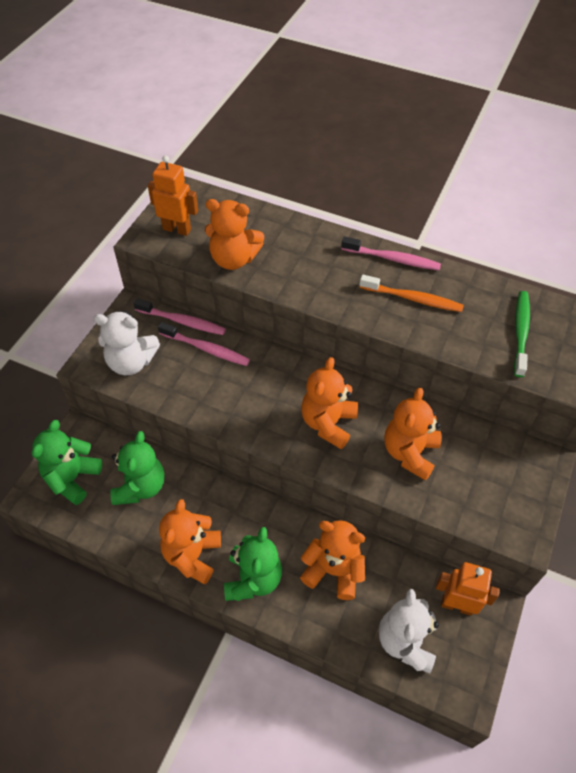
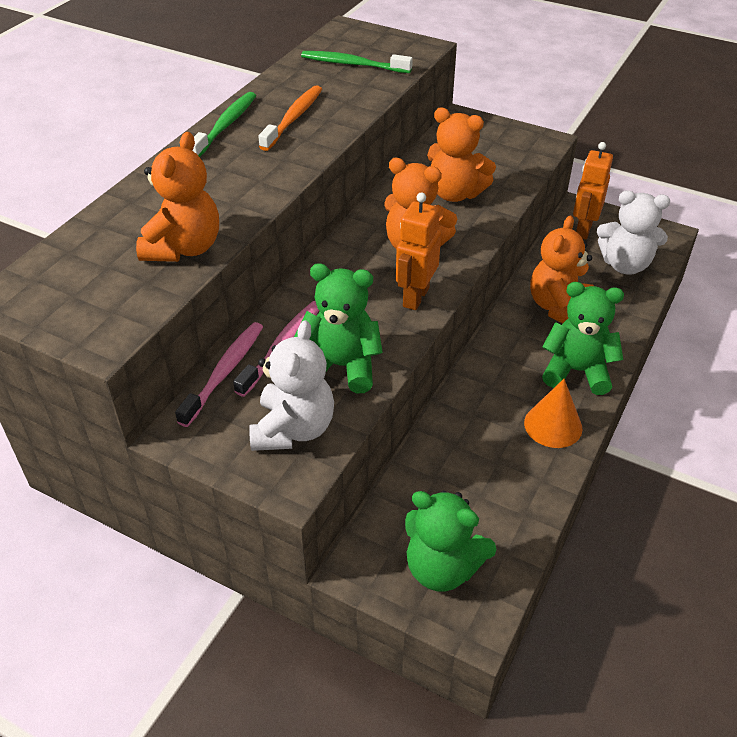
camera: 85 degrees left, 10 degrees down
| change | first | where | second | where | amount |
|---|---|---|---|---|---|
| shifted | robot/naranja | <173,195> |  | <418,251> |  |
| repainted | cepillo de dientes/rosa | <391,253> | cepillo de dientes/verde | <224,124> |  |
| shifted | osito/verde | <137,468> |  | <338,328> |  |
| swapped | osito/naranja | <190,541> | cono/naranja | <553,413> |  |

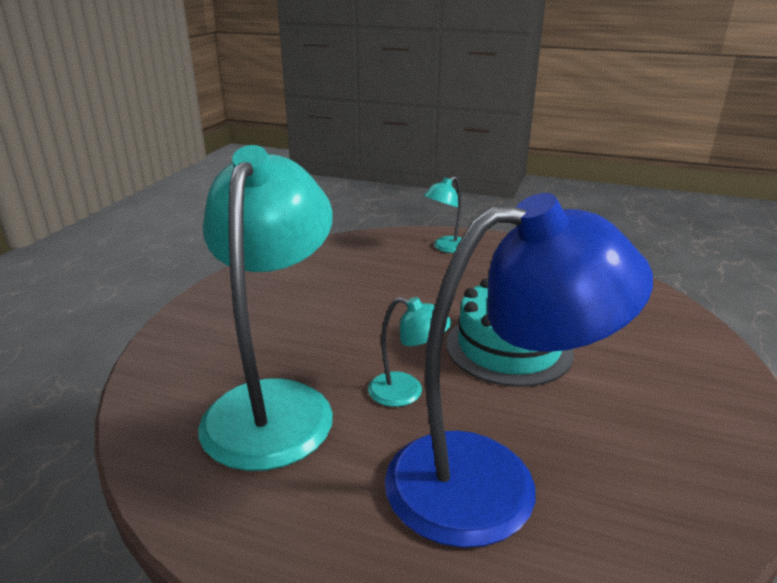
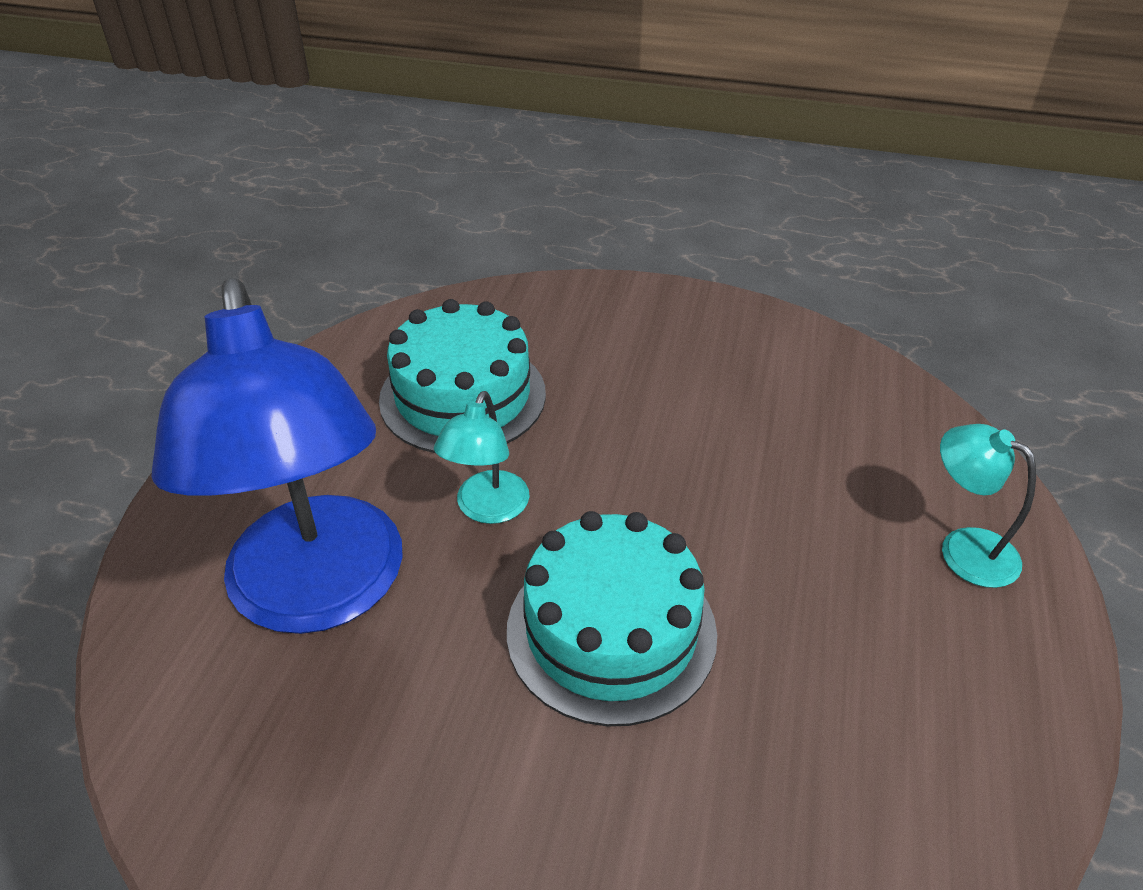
camera: 85 degrees right, 15 degrees up
| change | first | where | second | where | amount |
|---|---|---|---|---|---|
| swapped | lámpara/turquesa | <265,308> | tarta/turquesa | <462,376> |  |

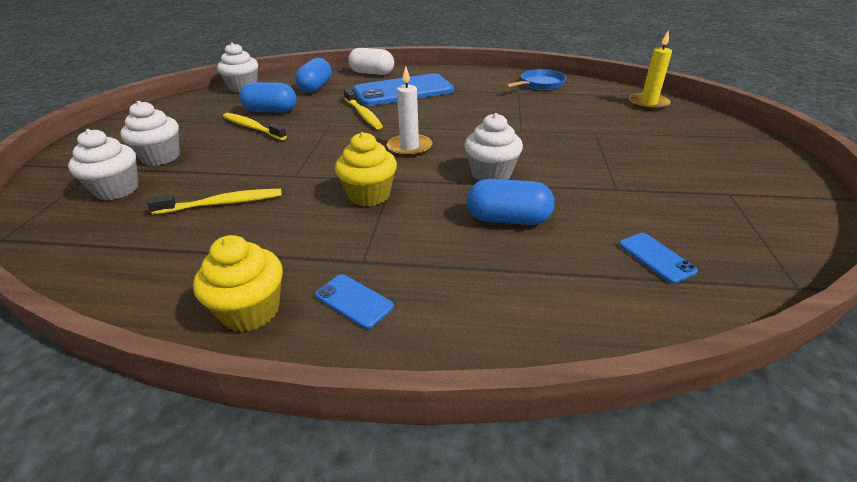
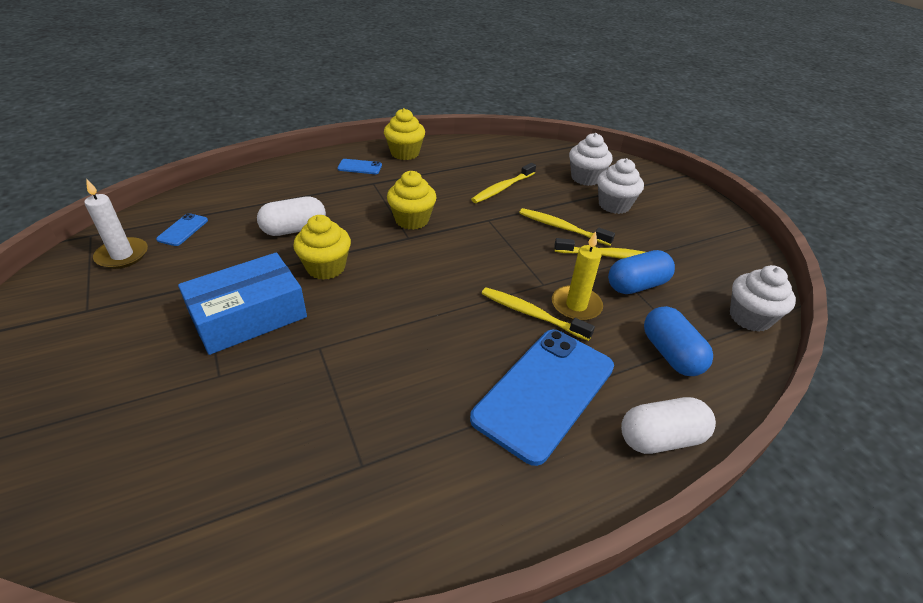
camera: 145 degrees right, 5 degrees up
| change | first | where | second | where | amount |
|---|---|---|---|---|---|
| shifted | vela/amarillo | <650,70> |  | <577,276> |  |
| shifted | vela/blanco | <409,111> |  | <116,223> |  |
| gone | sartén/azul | <535,79> |  |  |  |
| repainted | magdalena/blanco | <493,147> | magdalena/amarillo | <322,247> |  |
| repainted | cápsula/azul | <511,202> | cápsula/blanco | <291,216> |  |
| rotated | móvil/azul | <658,258> |  | <182,229> | 75 degrees clockwise |
| new |  |  | cepillo de dientes/amarillo | <567,227> |  |
| new |  |  | caja/azul | <242,303> |  |

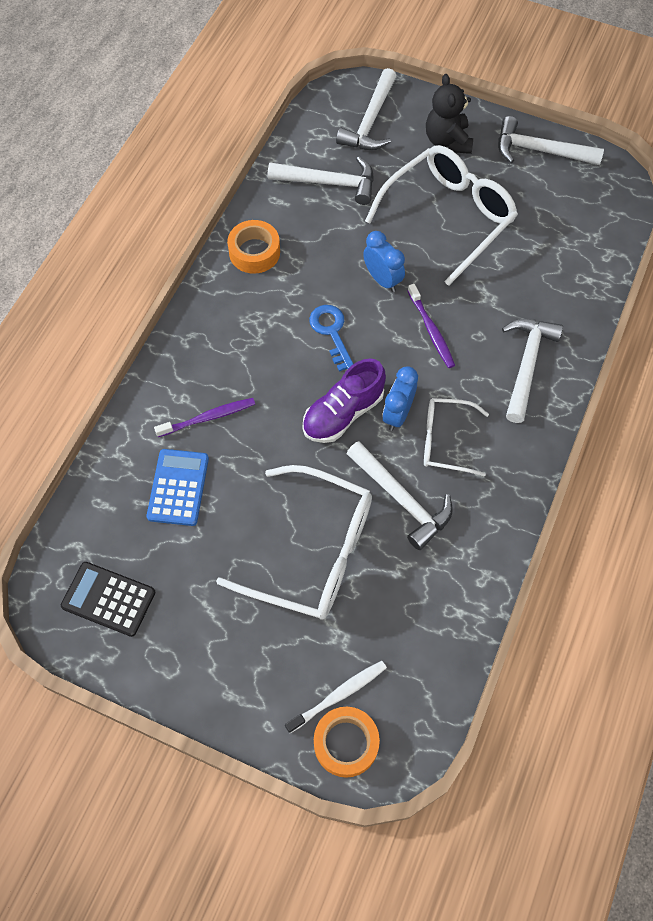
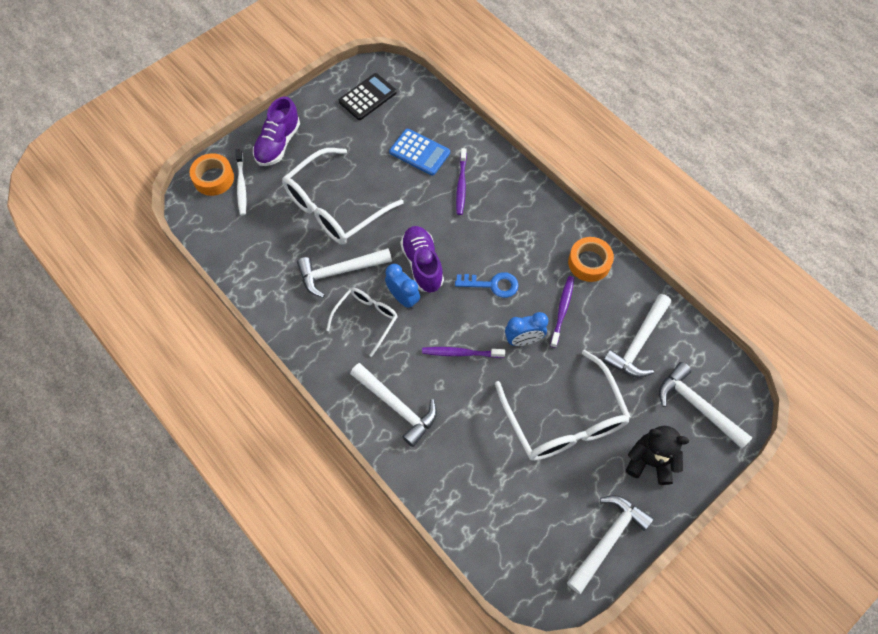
camera: 115 degrees right, 0 degrees up
| change | first | where | second | where | amount |
|---|---|---|---|---|---|
| new |  |  | zapato/morado | <276,131> |  |
| new |  |  | cepillo de dientes/morado | <562,312> |  |

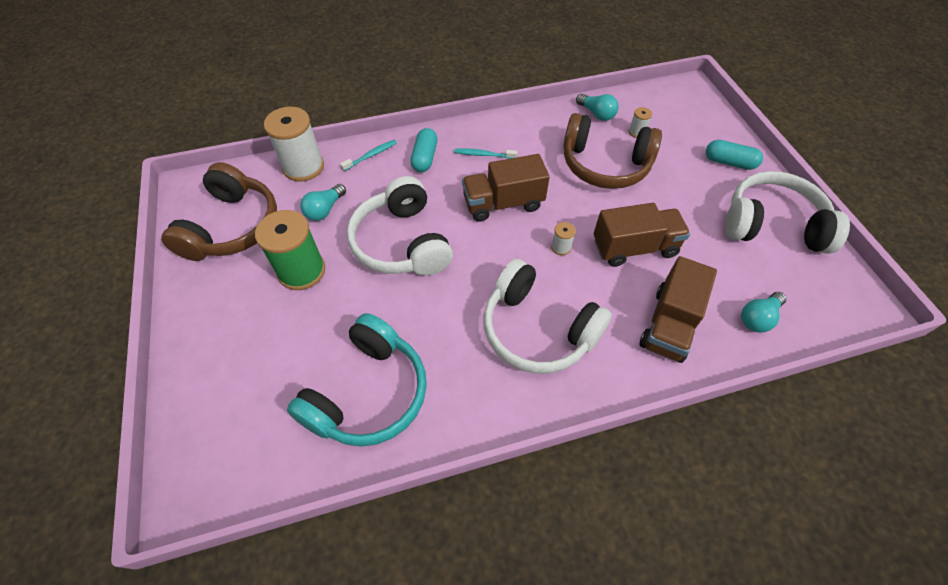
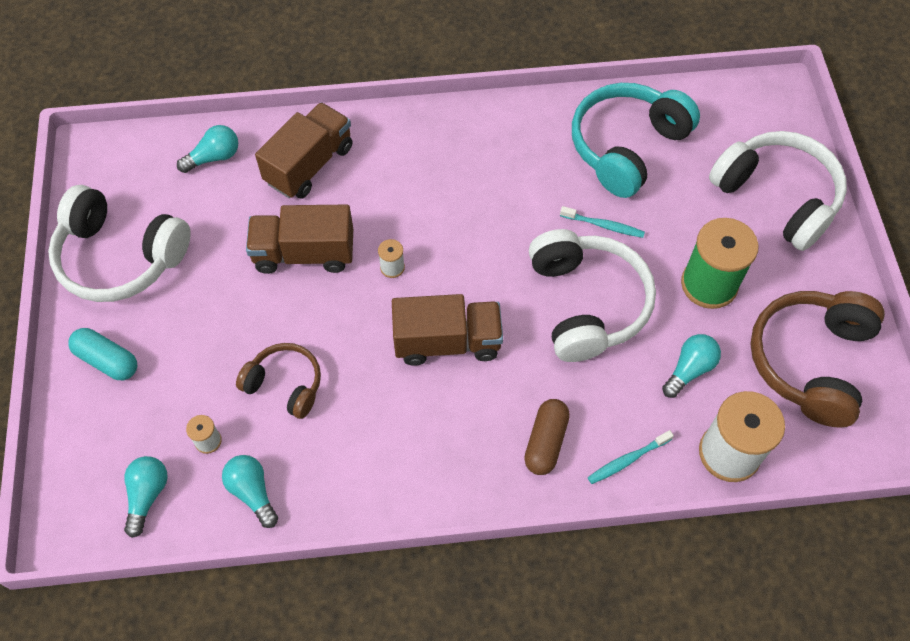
camera: 170 degrees left, 5 degrees up
| change | first | where | second | where | amount |
|---|---|---|---|---|---|
| scaled | auriculares/marrón | <612,151> |  | <278,381> | x0.57 |
| repainted | cápsula/turquesa | <424,150> | cápsula/marrón | <547,437> |  |
| shifted | cepillo de dientes/turquesa | <485,153> |  | <602,222> |  |
| shifted | auriculares/blanco | <547,316> |  | <778,191> |  |
| new |  |  | bombilla/turquesa | <146,497> |  |

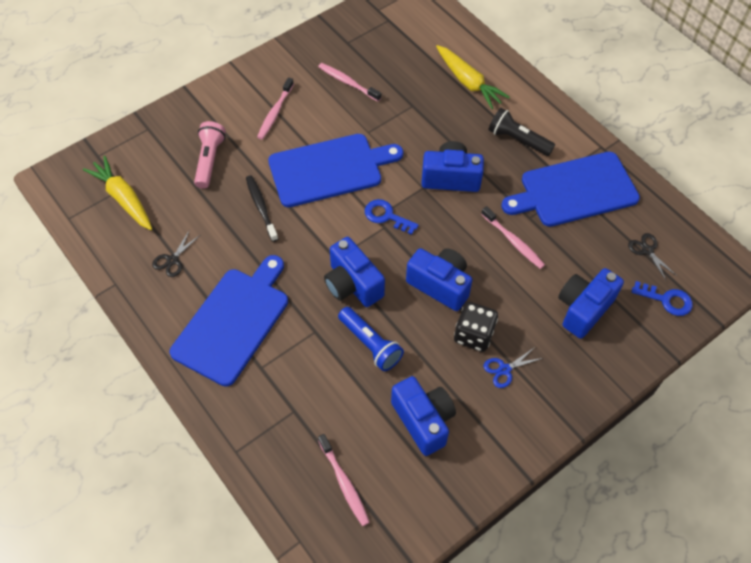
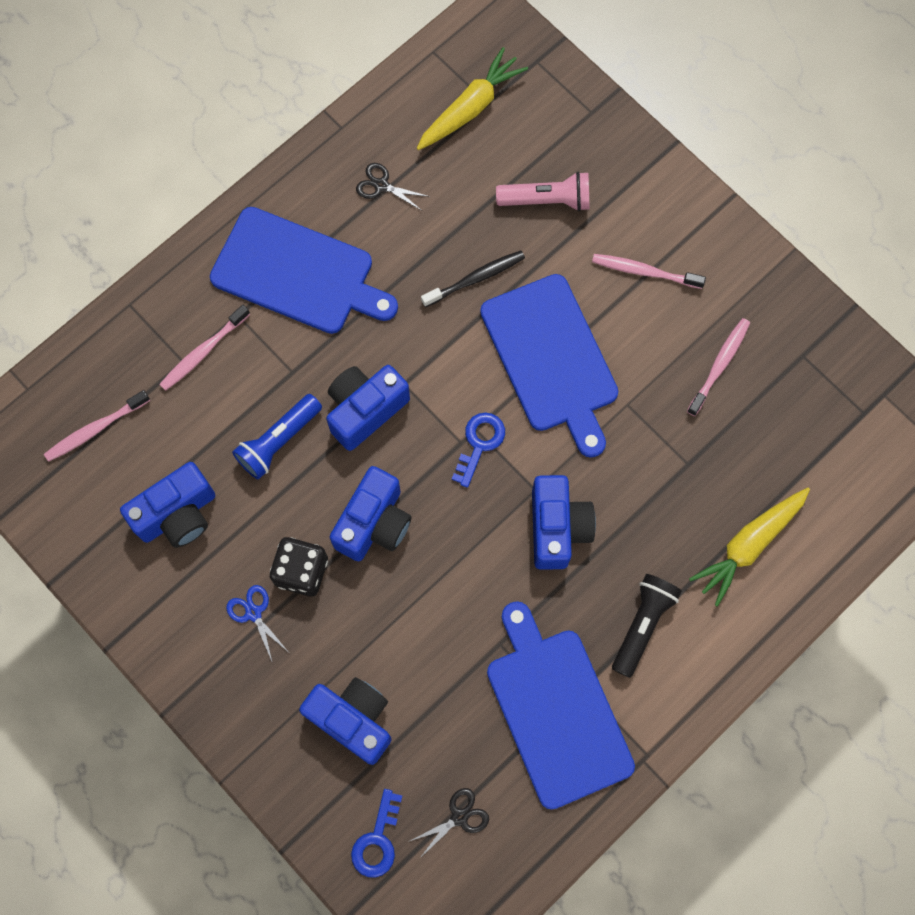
camera: 85 degrees right, 15 degrees up
| change | first | where | second | where | amount |
|---|---|---|---|---|---|
| shifted | cepillo de dientes/rosa | <513,237> |  | <204,348> |  |

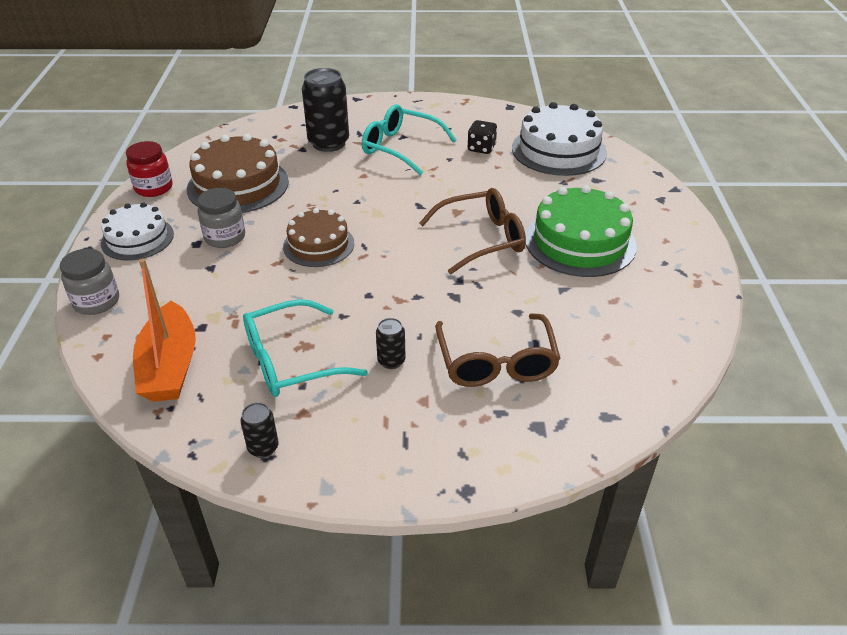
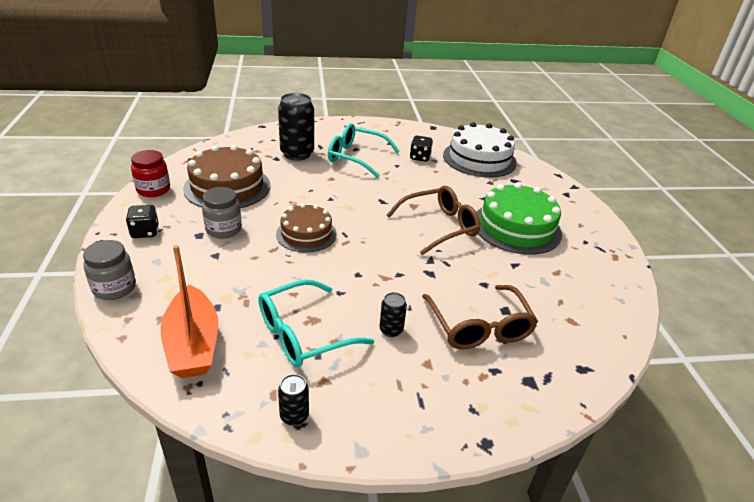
camera: 10 degrees left, 5 degrees down
| change | first | where | second | where | amount |
|---|---|---|---|---|---|
| swapped | tarta/blanco | <137,231> | dado/negro | <142,221> |  |

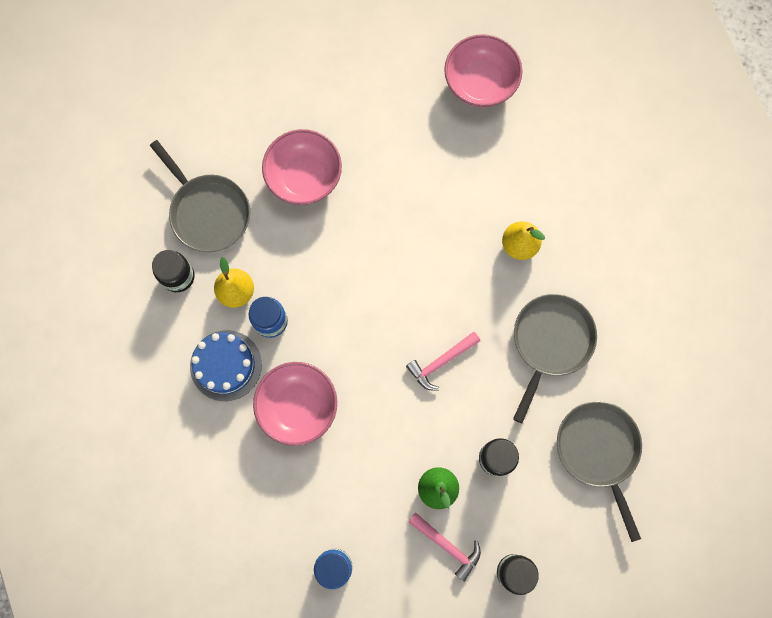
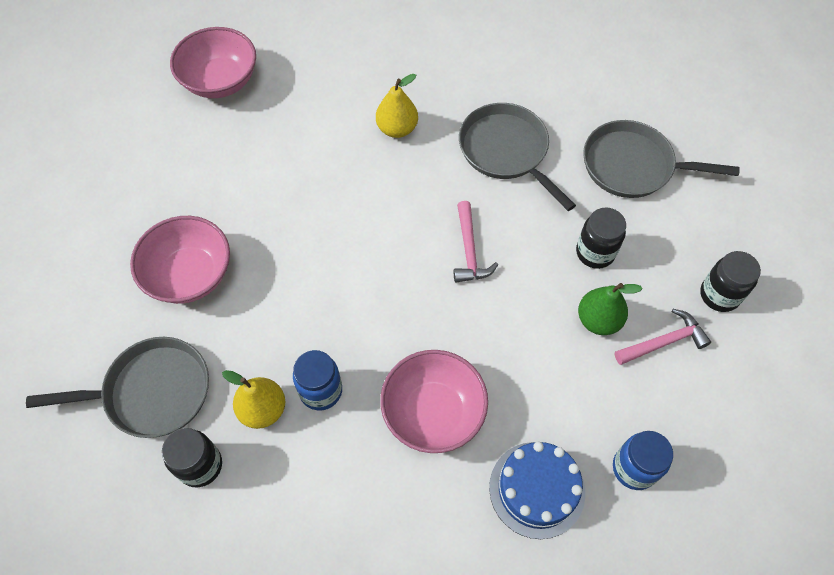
camera: 60 degrees left, 15 degrees down
| change | first | where | second | where | amount |
|---|---|---|---|---|---|
| shifted | tarta/azul | <226,365> |  | <537,490> |  |

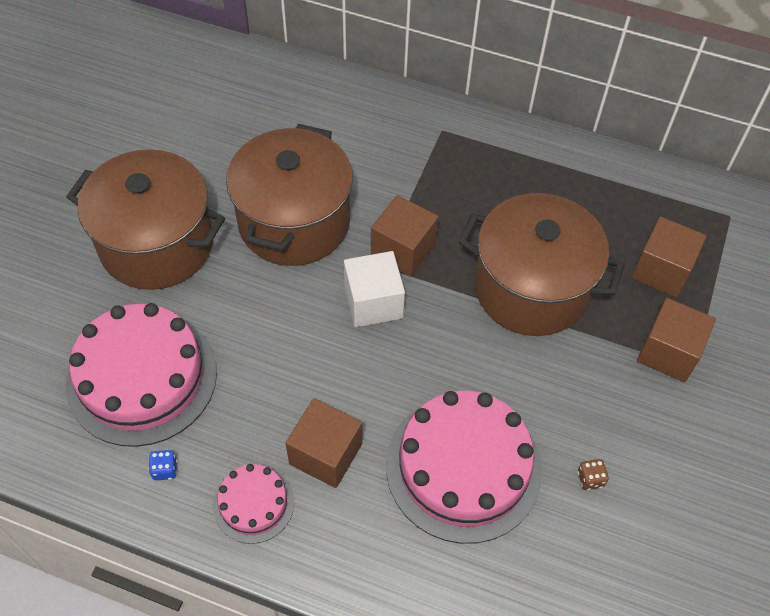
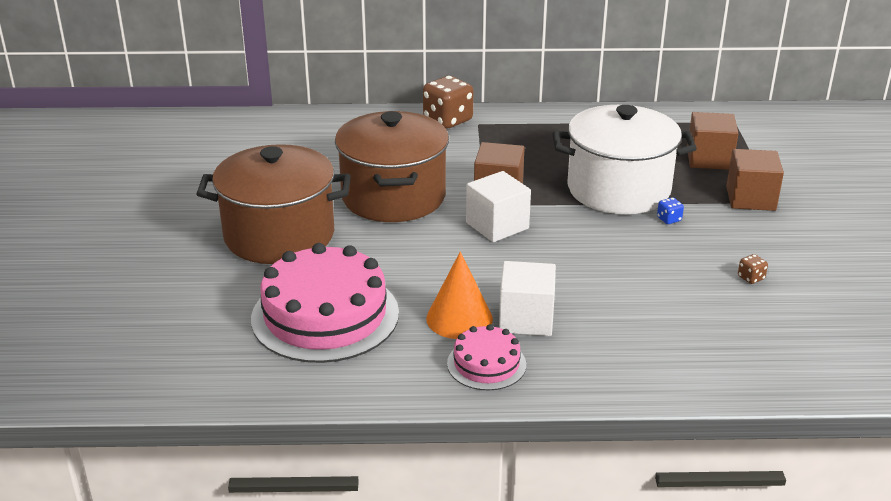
camera: 20 degrees left, 25 degrees down
| change | first | where | second | where | amount |
|---|---|---|---|---|---|
| repainted | olla/marrón | <542,264> | olla/blanco | <624,159> |  |
| gone | tarta/rosa | <464,467> |  |  |  |
| repainted | cubo/marrón | <324,443> | cubo/blanco | <527,298> |  |
| shifted | dado/azul | <162,465> |  | <670,211> |  |
| new |  |  | dado/marrón | <448,102> |  |
| new |  |  | cono/naranja | <459,295> |  |

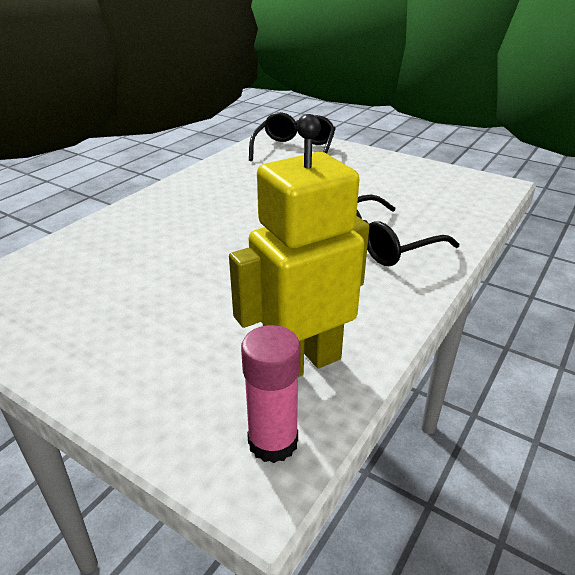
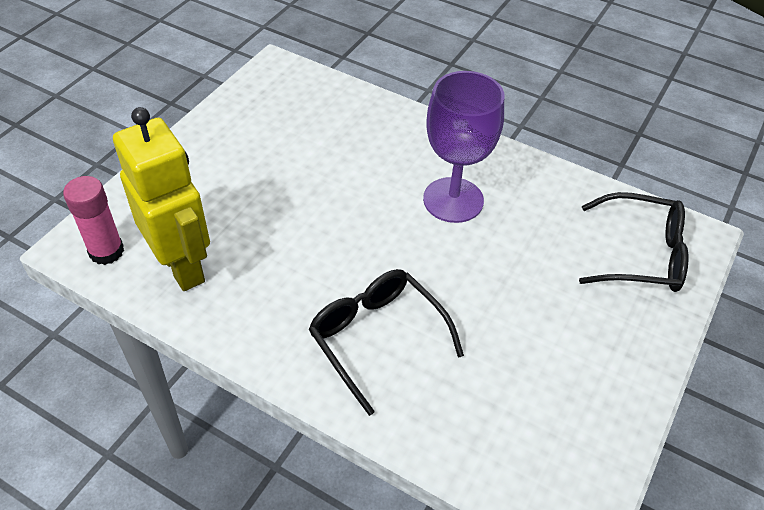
camera: 85 degrees right, 15 degrees up
| change | first | where | second | where | amount |
|---|---|---|---|---|---|
| new |  |  | copa/morado | <463,147> |  |

